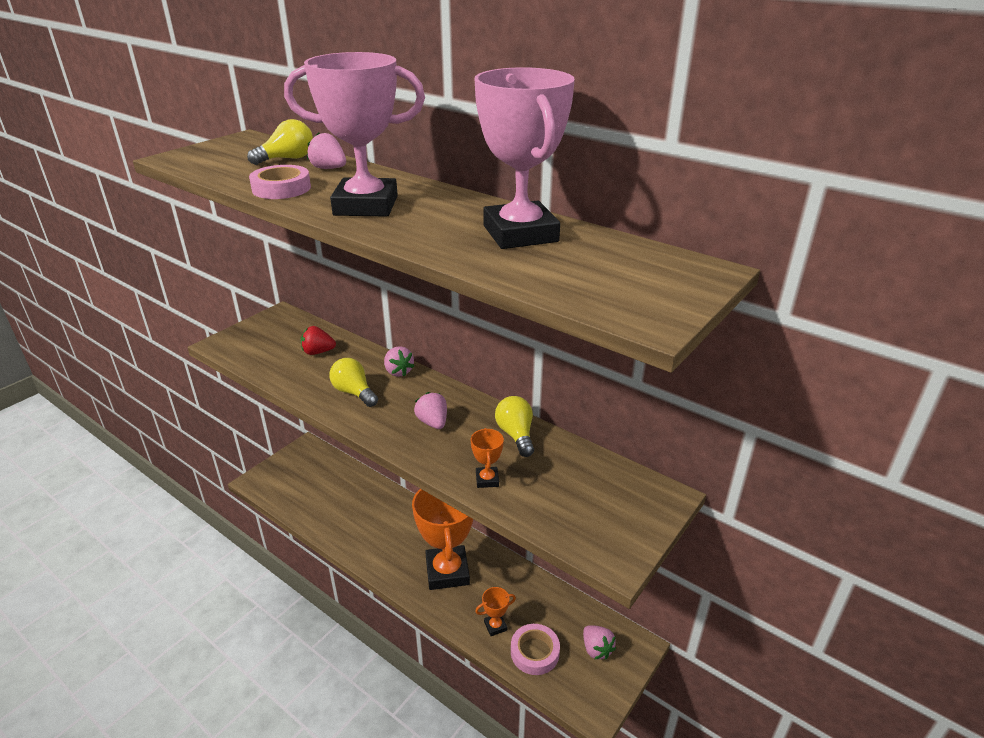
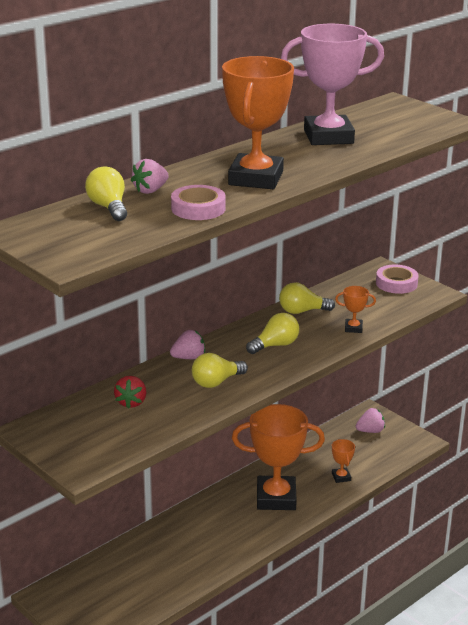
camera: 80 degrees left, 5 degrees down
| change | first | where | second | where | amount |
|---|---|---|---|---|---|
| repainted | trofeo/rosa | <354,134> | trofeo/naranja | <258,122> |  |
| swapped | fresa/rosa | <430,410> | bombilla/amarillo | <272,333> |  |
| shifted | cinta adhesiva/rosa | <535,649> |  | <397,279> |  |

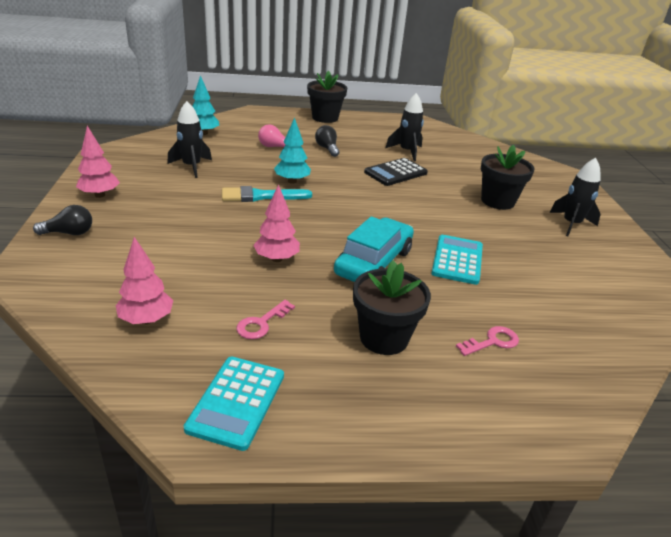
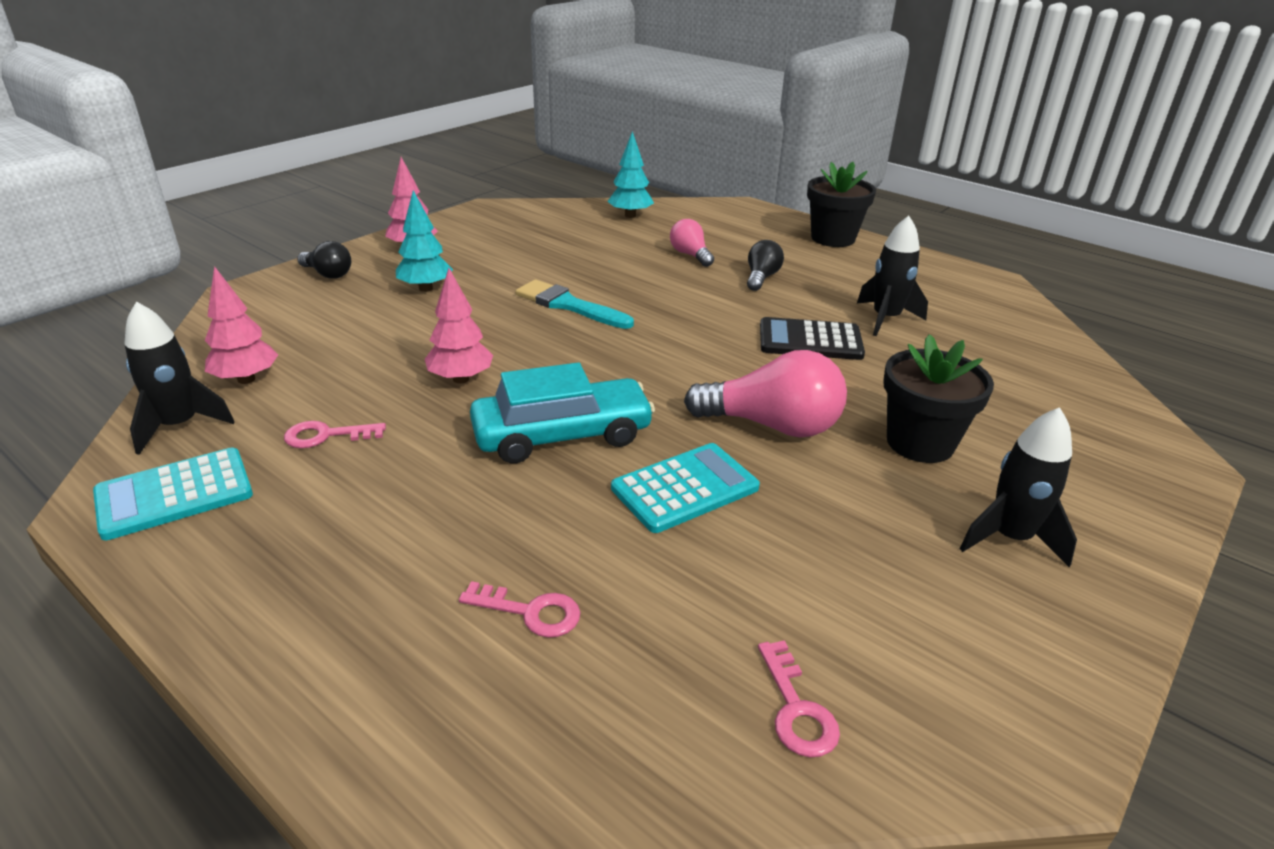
camera: 45 degrees right, 0 degrees up
| change | first | where | second | where | amount |
|---|---|---|---|---|---|
| shifted | cohete/negro | <189,139> |  | <179,378> |  |
| shifted | árbol/turquesa | <292,150> |  | <424,241> |  |
| gone | maceta/negro | <392,307> |  |  |  |
| new |  |  | bombilla/rosa | <765,393> |  |
| new |  |  | llave/rosa | <799,698> |  |

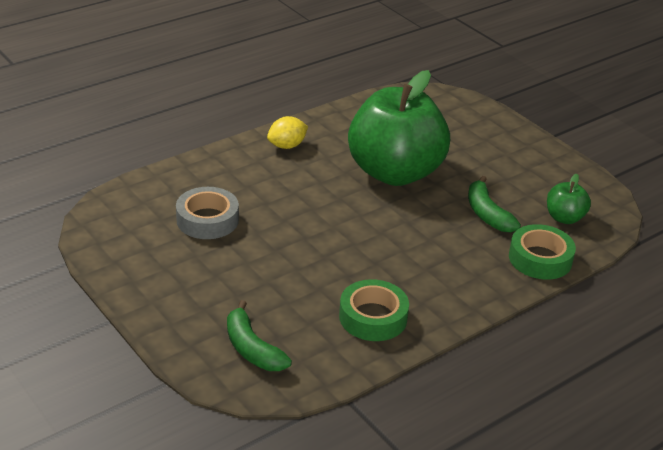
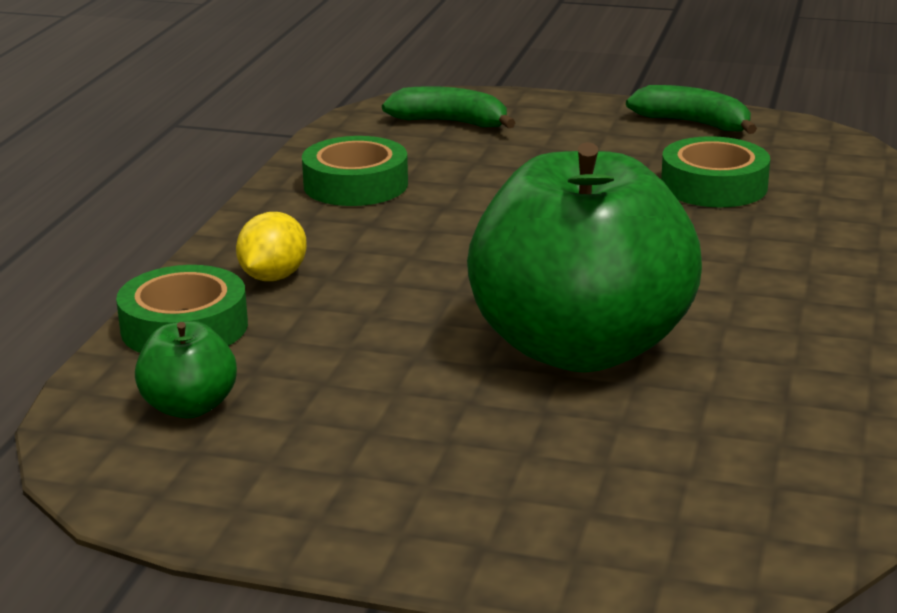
camera: 145 degrees right, 10 degrees down
| change | first | where | second | where | amount |
|---|---|---|---|---|---|
| shifted | limón/amarillo | <287,132> |  | <271,246> |  |
| shifted | plátano/verde | <494,204> |  | <691,109> |  |
| repainted | cinta adhesiva/gris | <207,213> | cinta adhesiva/verde | <715,171> |  |

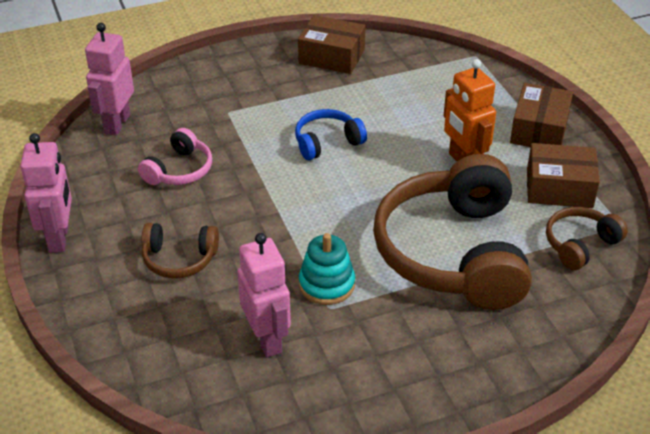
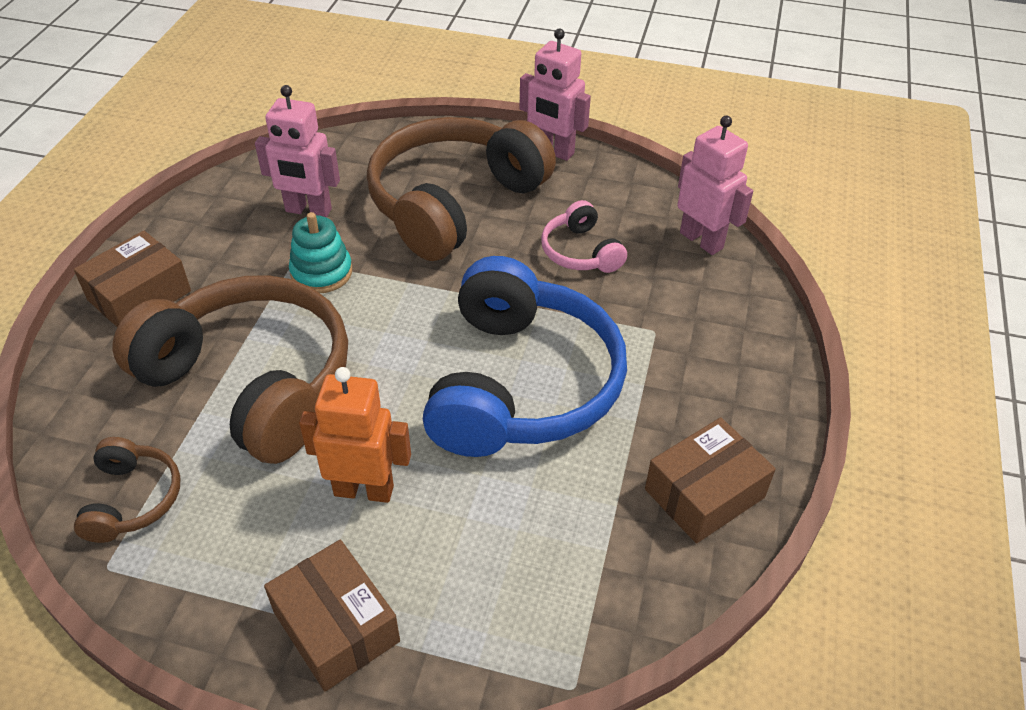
camera: 125 degrees right, 5 degrees up
| change | first | where | second | where | amount |
|---|---|---|---|---|---|
| scaled | auriculares/azul | <331,134> |  | <525,356> | x2.21 |
| shifted | caja/marrón | <563,175> |  | <132,279> |  |
| scaled | auriculares/marrón | <180,250> |  | <461,189> | x2.21 |

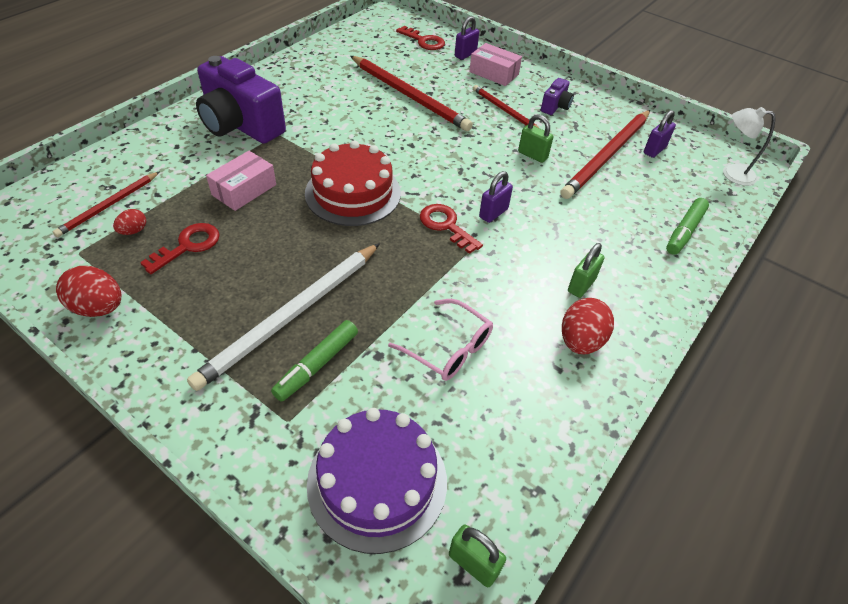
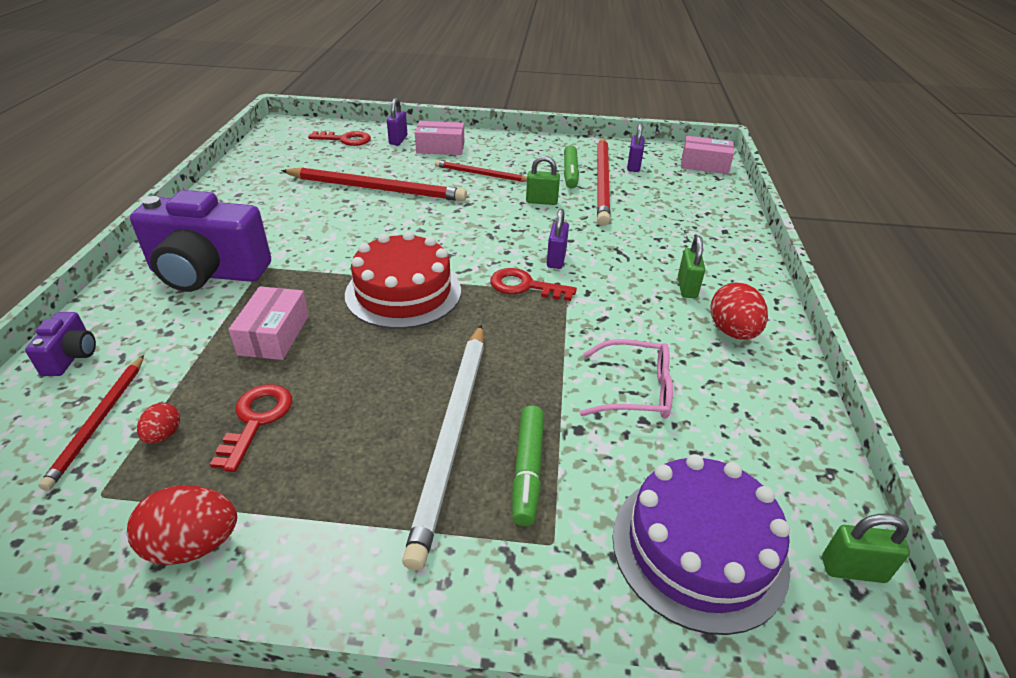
camera: 30 degrees left, 10 degrees down
| change | first | where | second | where | amount |
|---|---|---|---|---|---|
| shifted | cámara/morado | <557,96> |  | <60,344> |  |
| swapped | lámpara/blanco | <749,146> | caja/rosa | <707,155> |  |
| shifted | rotulador/verde | <687,226> |  | <571,166> |  |

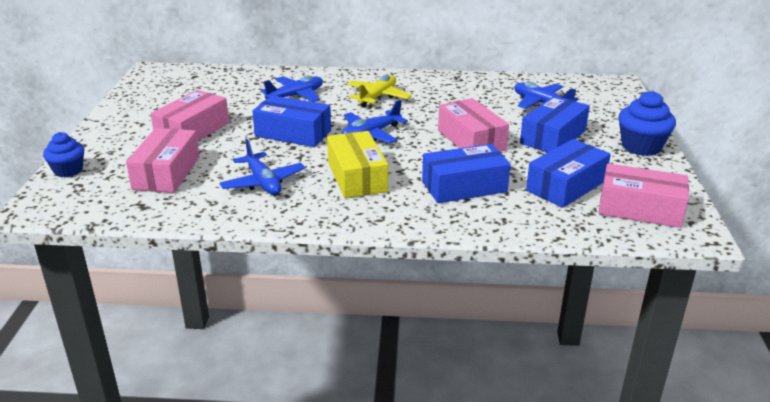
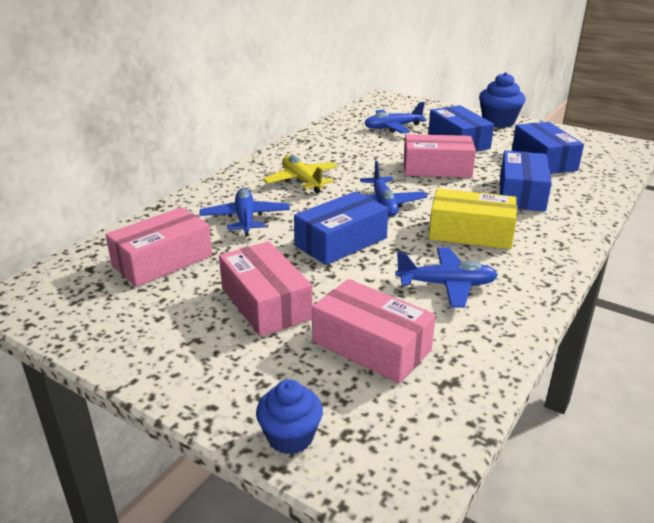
camera: 60 degrees left, 0 degrees up
| change | first | where | second | where | amount |
|---|---|---|---|---|---|
| shifted | caja/rosa | <643,195> |  | <158,247> |  |

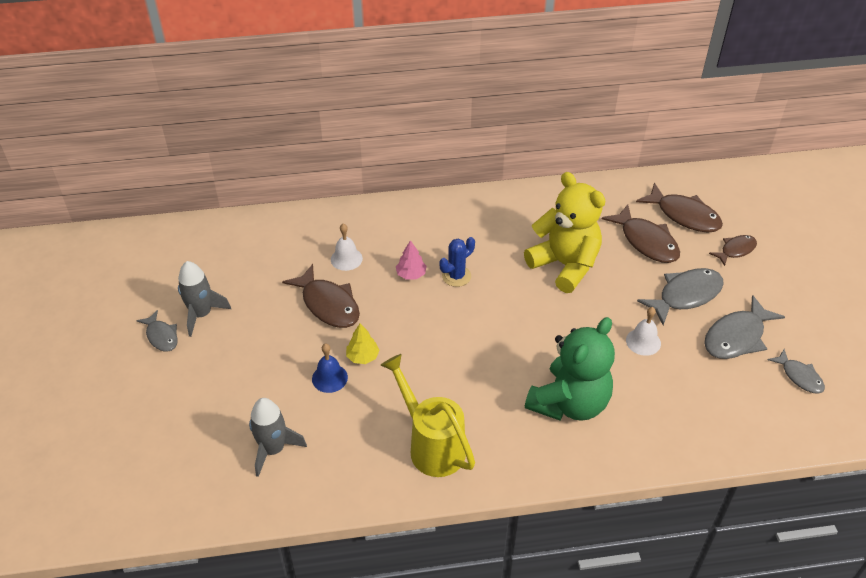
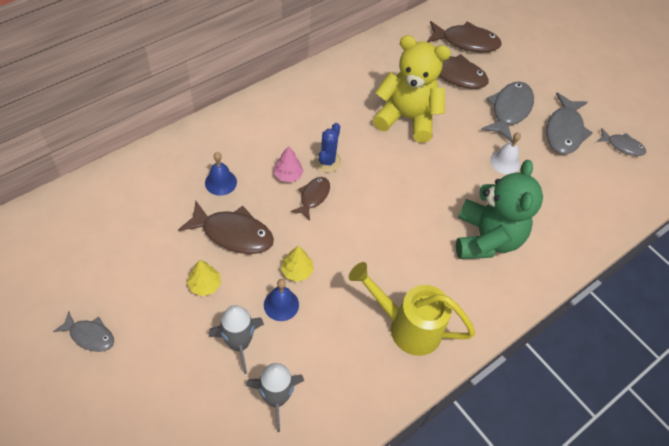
camera: 35 degrees left, 10 degrees up
| change | first | where | second | where | amount |
|---|---|---|---|---|---|
| repainted | campana/blanco | <347,247> | campana/azul | <221,174> |  |
| shifted | pez/marrón | <733,250> |  | <310,199> |  |
| shifted | cohete/gris | <204,299> |  | <236,339> |  |
| new |  |  | árbol/amarillo | <204,278> |  |

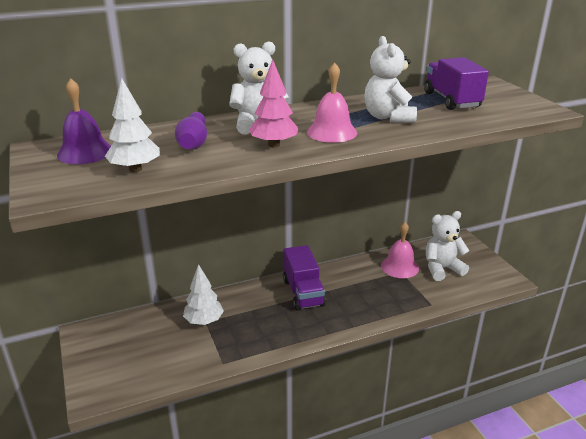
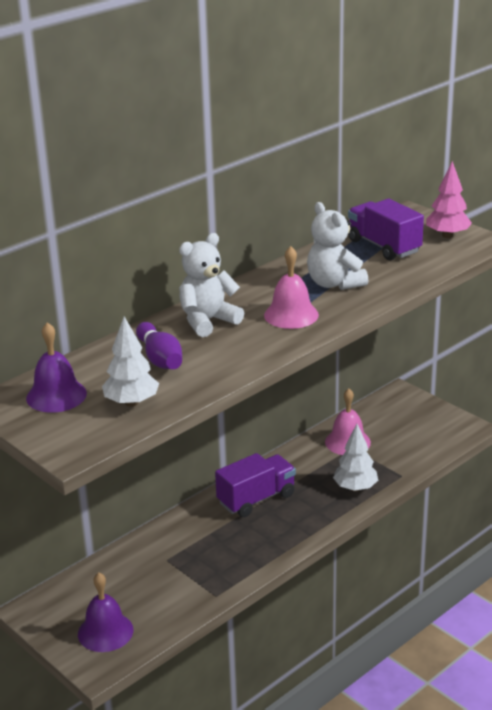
camera: 20 degrees left, 0 degrees up
| change | first | where | second | where | amount |
|---|---|---|---|---|---|
| shifted | árbol/rosa | <274,103> |  | <449,199> |  |
| gone | osito/blanco | <448,246> |  |  |  |
| rotated | camión/morado | <304,278> |  | <255,485> | 90 degrees counterclockwise |
| shifted | árbol/blanco | <203,294> |  | <355,458> |  |
| new |  |  | campana/morado | <105,612> |  |

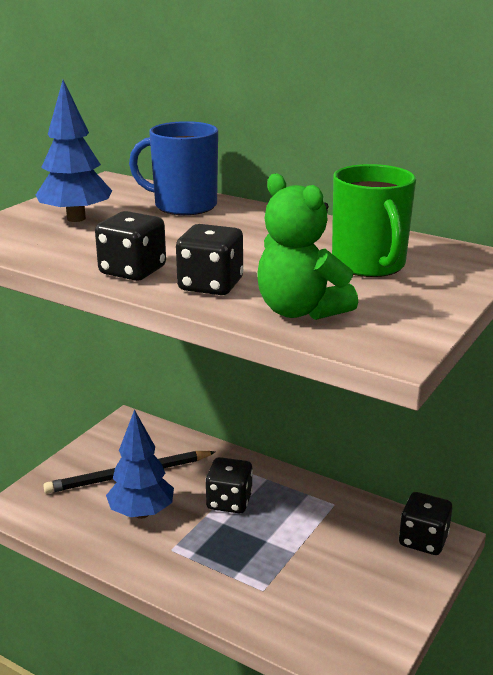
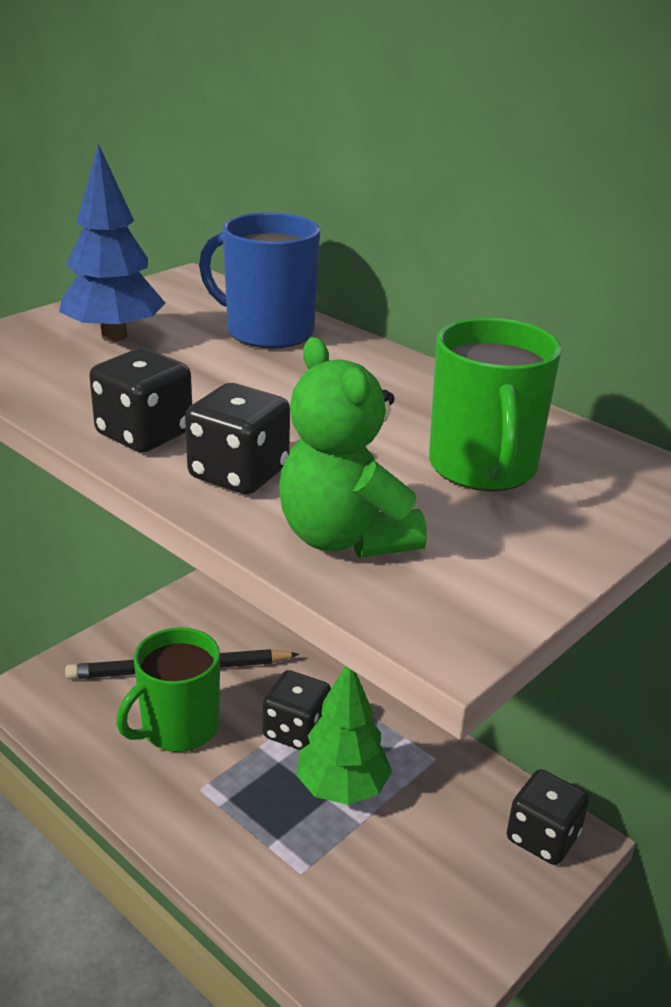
camera: 10 degrees right, 5 degrees up
| change | first | where | second | where | amount |
|---|---|---|---|---|---|
| swapped | árbol/azul | <140,464> | taza/verde | <168,689> |  |
| new |  |  | árbol/verde | <344,735> |  |

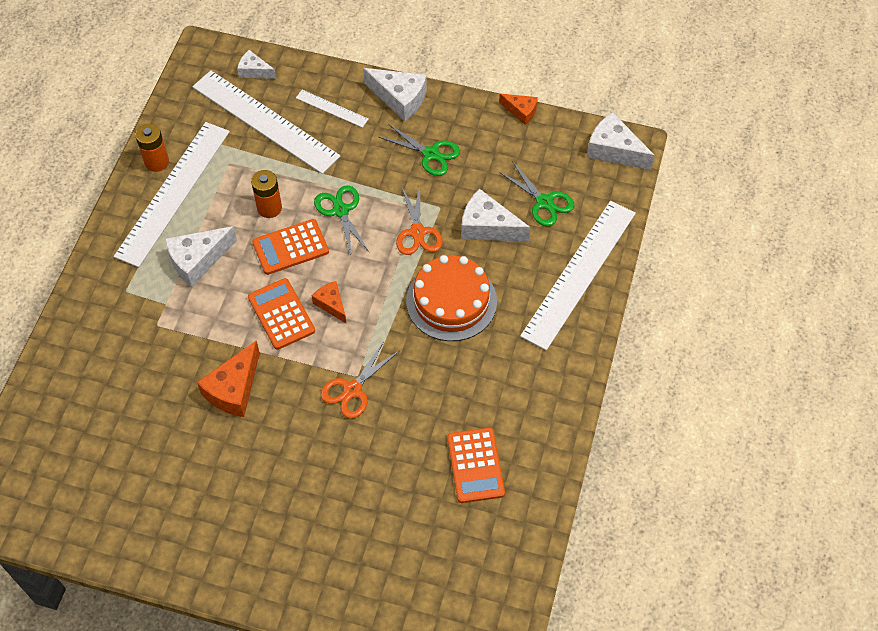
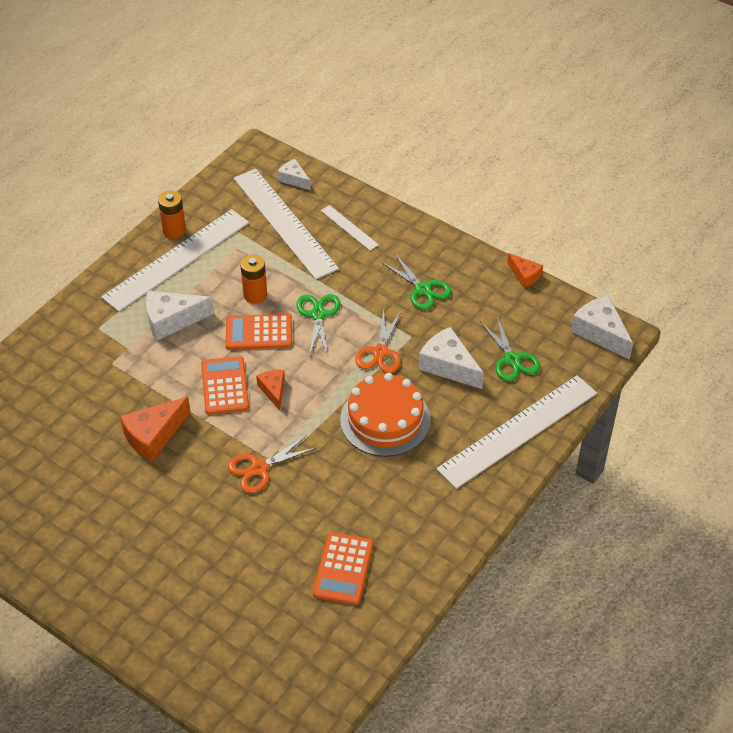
camera: 20 degrees right, 10 degrees down
| change | first | where | second | where | amount |
|---|---|---|---|---|---|
| gone | queso/blanco | <395,94> |  |  |  |

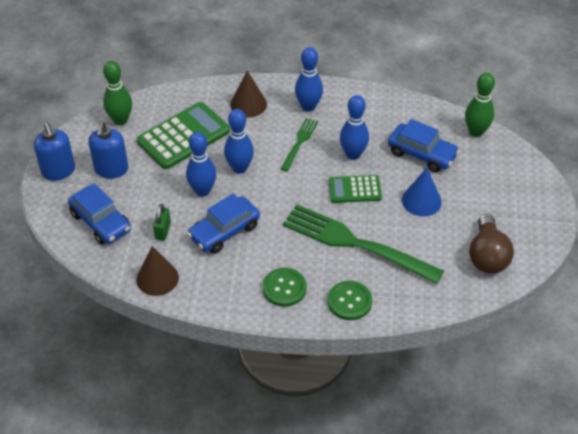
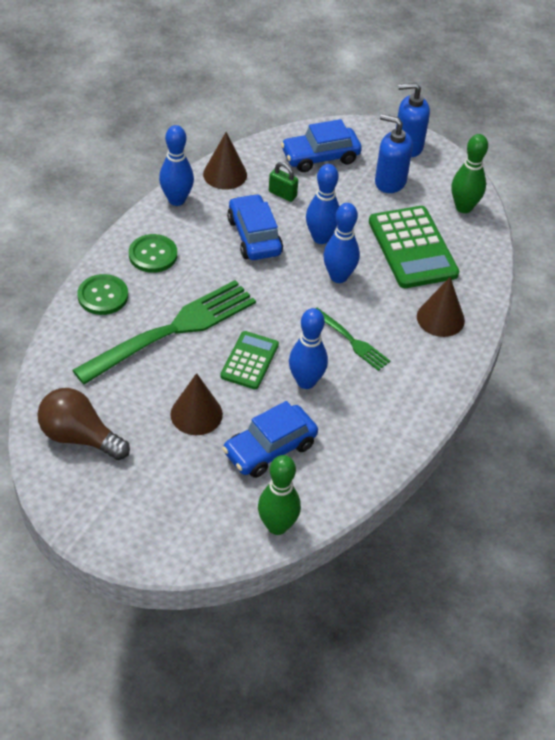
camera: 110 degrees right, 0 degrees up
| change | first | where | second | where | amount |
|---|---|---|---|---|---|
| shifted | bolo/azul | <309,79> |  | <176,165> |  |
| repainted | cono/azul | <422,192> | cono/marrón | <196,404> |  |

